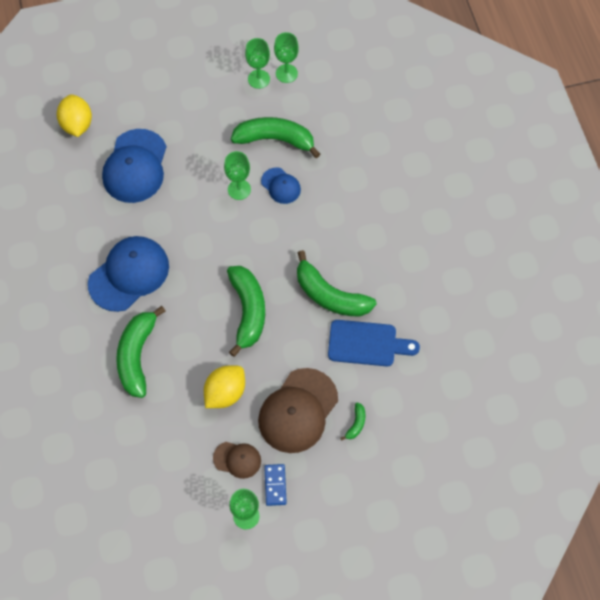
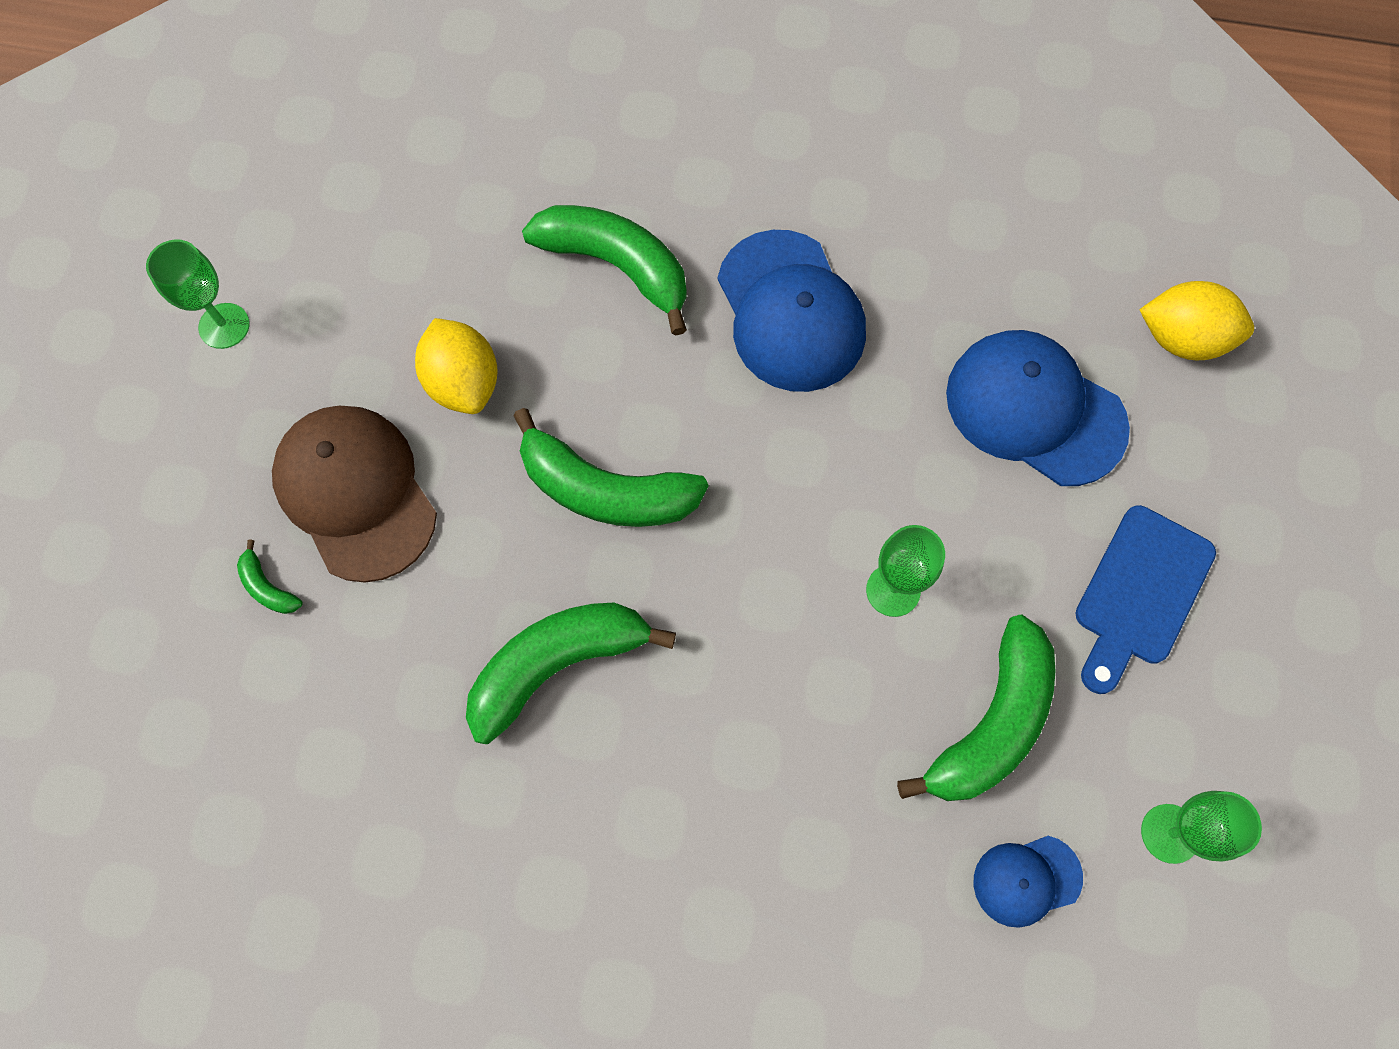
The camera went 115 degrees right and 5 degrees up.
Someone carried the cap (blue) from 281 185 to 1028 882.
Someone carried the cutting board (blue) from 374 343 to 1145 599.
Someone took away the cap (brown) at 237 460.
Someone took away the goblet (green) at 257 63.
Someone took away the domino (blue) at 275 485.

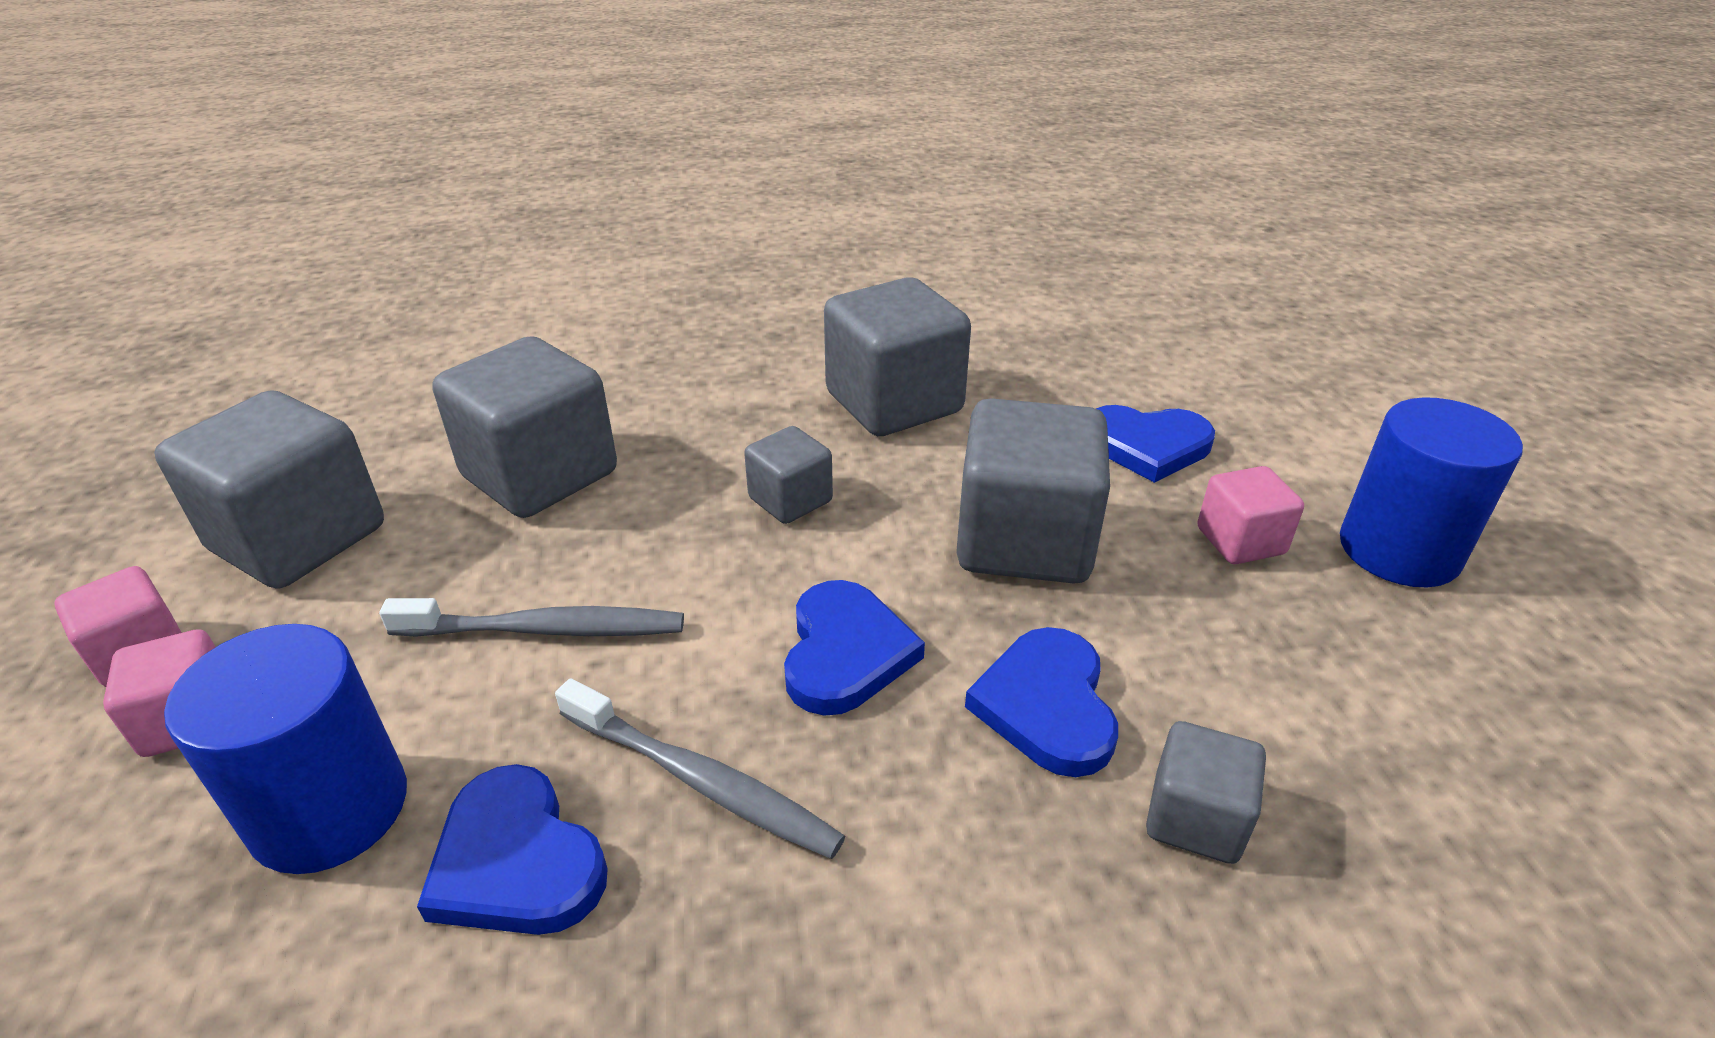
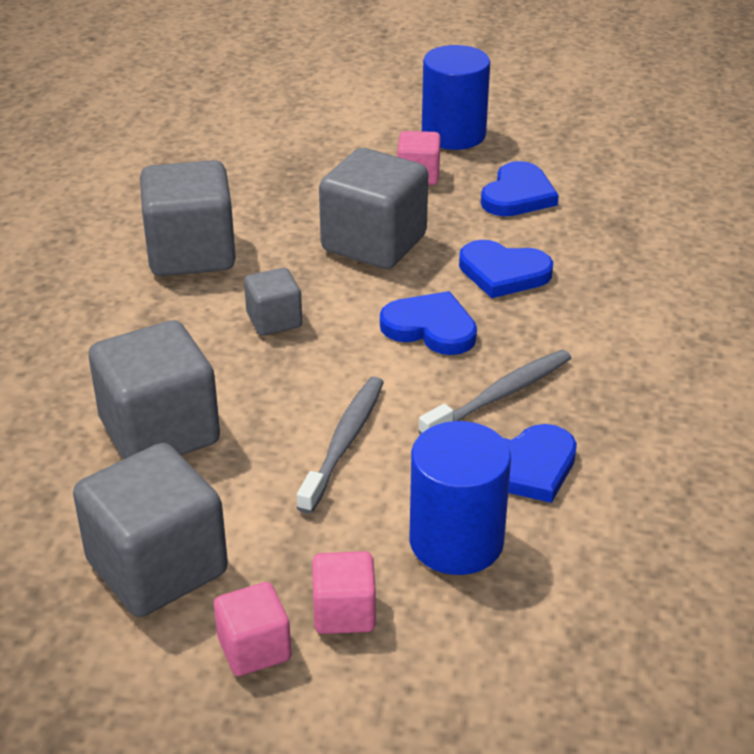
The camera went 70 degrees left and 0 degrees up.
Someone carried the heart (blue) from 1155 444 to 520 188.
Someone took away the cube (grey) at 1206 792.

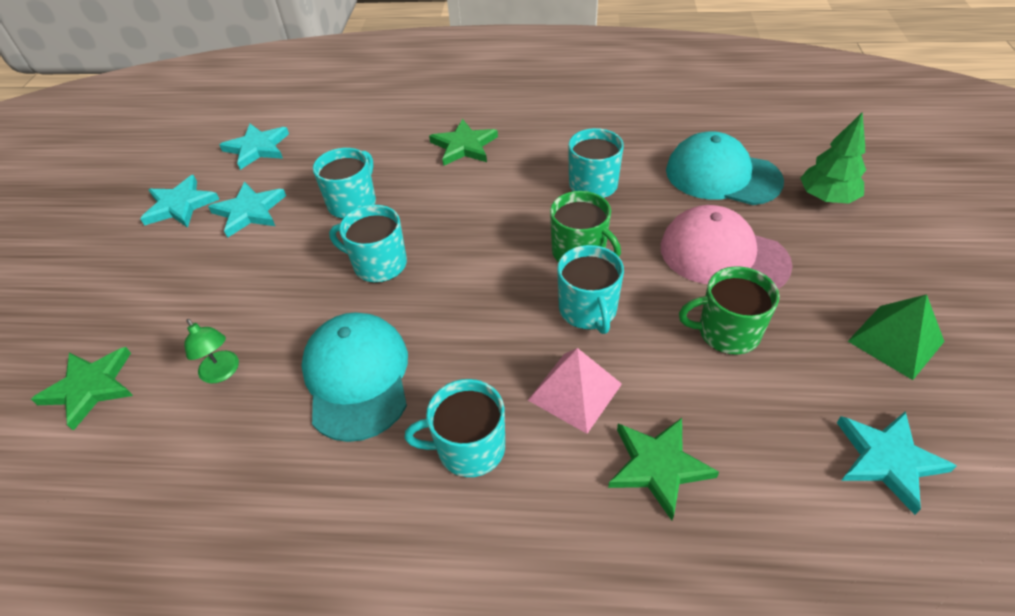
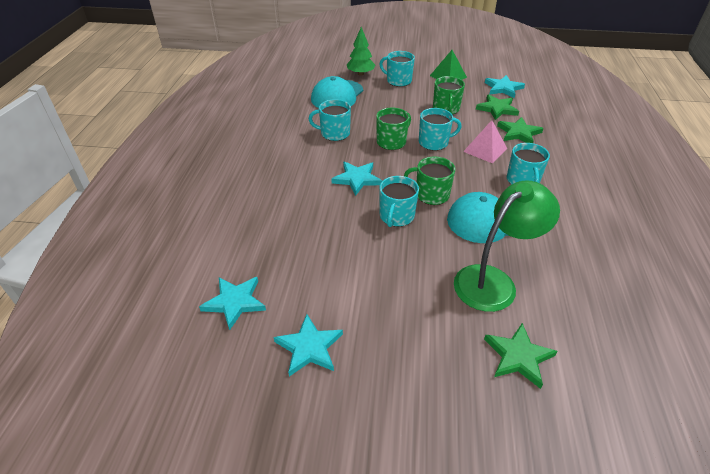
The camera went 90 degrees left and 5 degrees down.
Someone carried the star (turquoise) from 247 210 to 356 178.
Someone carried the mug (turquoise) from 344 183 to 397 69.
Someone put down the mug (green) at 429 181.
Someone scaled the lamp (green) at 211 351 by 2.26.
Someone carried the star (green) from 463 142 to 497 107.
Someone took away the cap (pink) at 727 247.

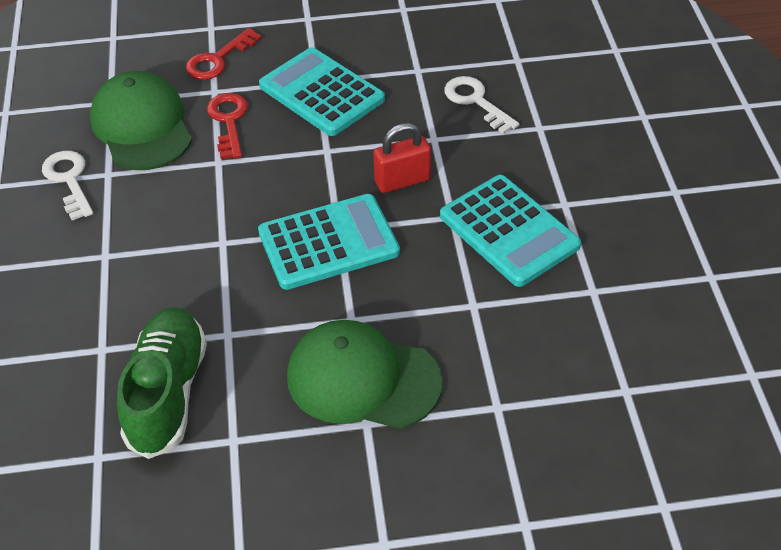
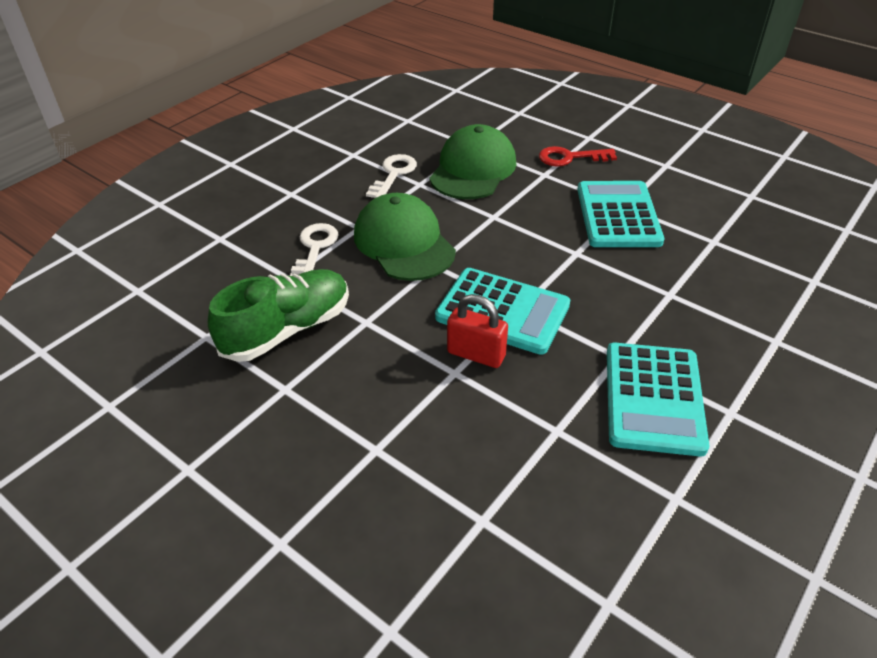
The camera went 45 degrees right and 5 degrees down.
Someone carried the key (white) from 481 105 to 314 249.
Someone carried the cap (green) from 365 374 to 405 237.
Someone carried the padlock (red) from 402 158 to 477 331.
Someone took away the key (red) at 227 126.

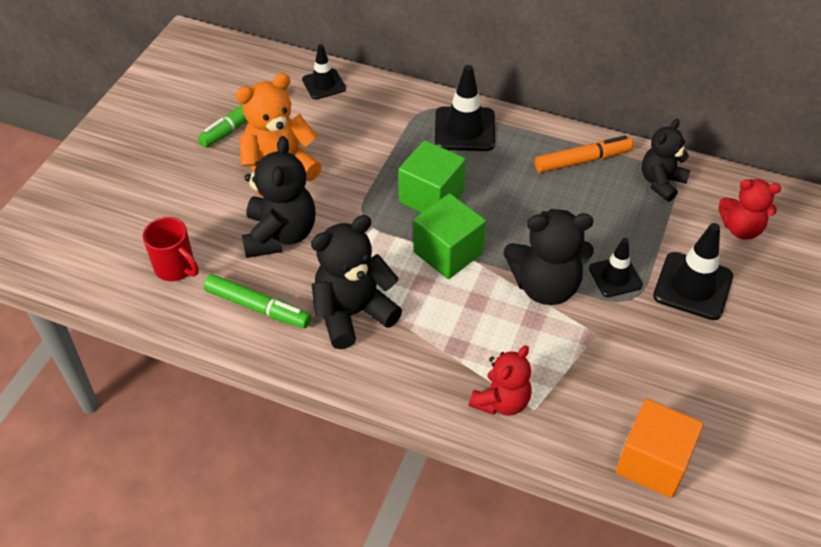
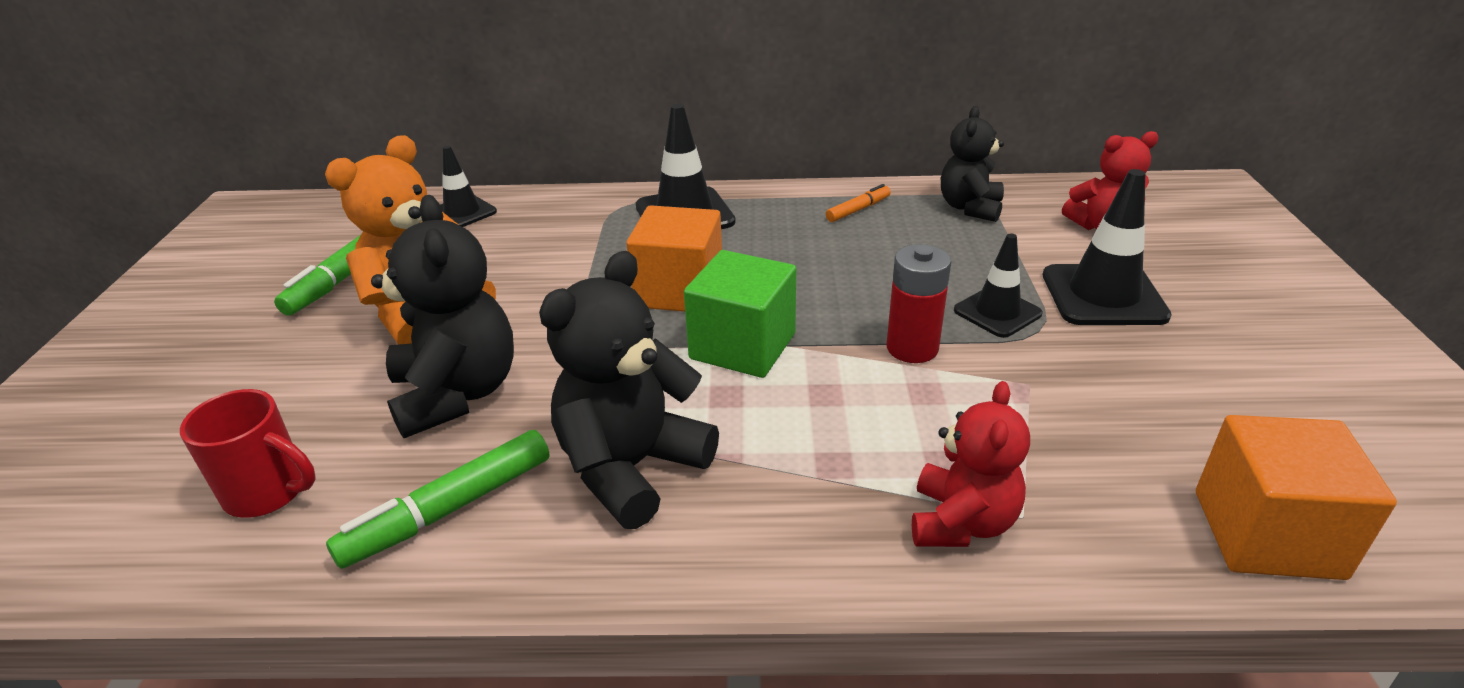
The camera went 20 degrees left and 15 degrees down.
Someone rotated the marker (green) at 257 301 by 135 degrees clockwise.
Someone repainted the cube (green) at 432 176, which became the cube (orange) at 674 258.
Someone scaled the marker (orange) at 584 154 by 0.58.
Someone swapped the teddy bear (black) at 549 257 for the battery (red) at 919 303.

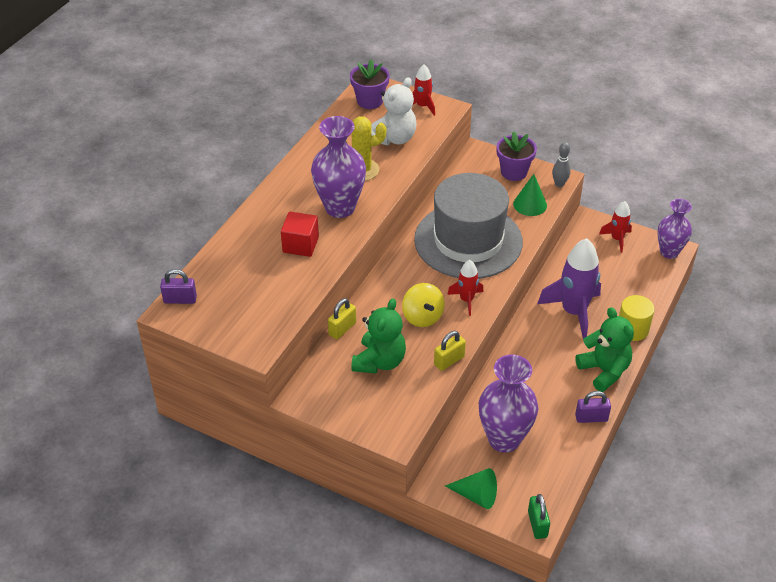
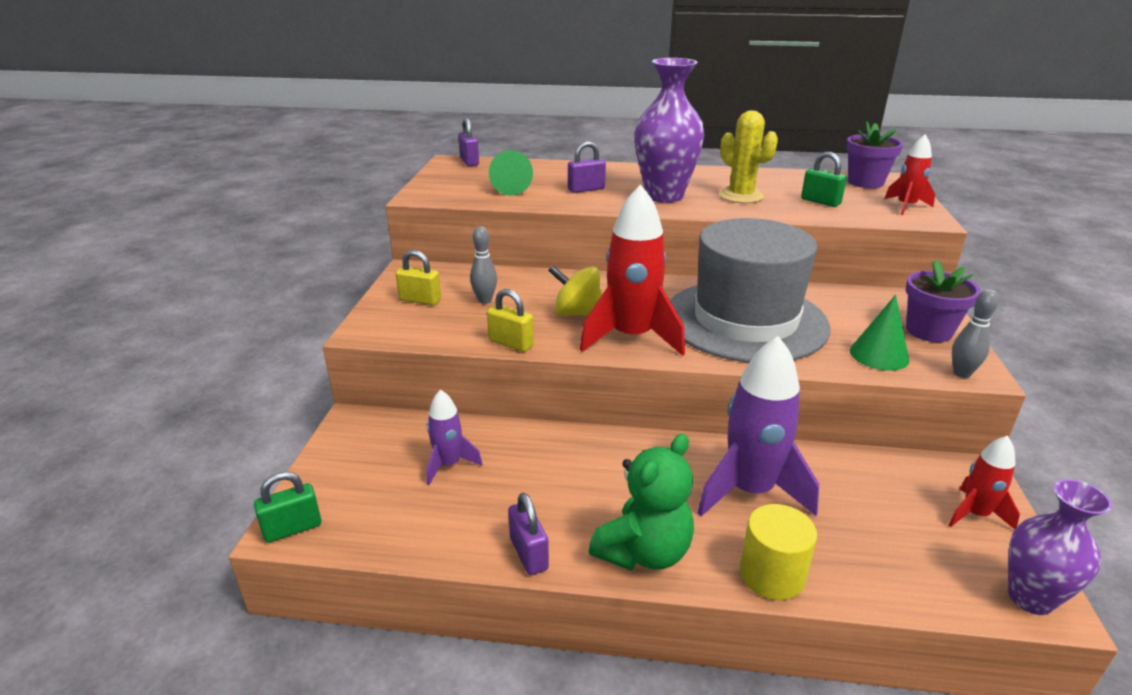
The camera went 70 degrees right and 15 degrees down.
Someone carried the padlock (yellow) from 342 318 to 418 277.
Someone swapped the vase (purple) at 508 404 for the rocket (purple) at 454 437.
Someone swapped the teddy bear (green) at 379 336 for the bowling pin (grey) at 483 265.
Someone carried the cone (green) from 471 488 to 511 172.
Someone rotated the spinning top (yellow) at 423 305 by 60 degrees clockwise.
Someone swapped the cube (red) at 300 234 for the padlock (purple) at 587 167.
Someone scaled the rocket (red) at 465 288 by 1.87.
Someone swapped the teddy bear (white) at 394 111 for the padlock (green) at 824 179.

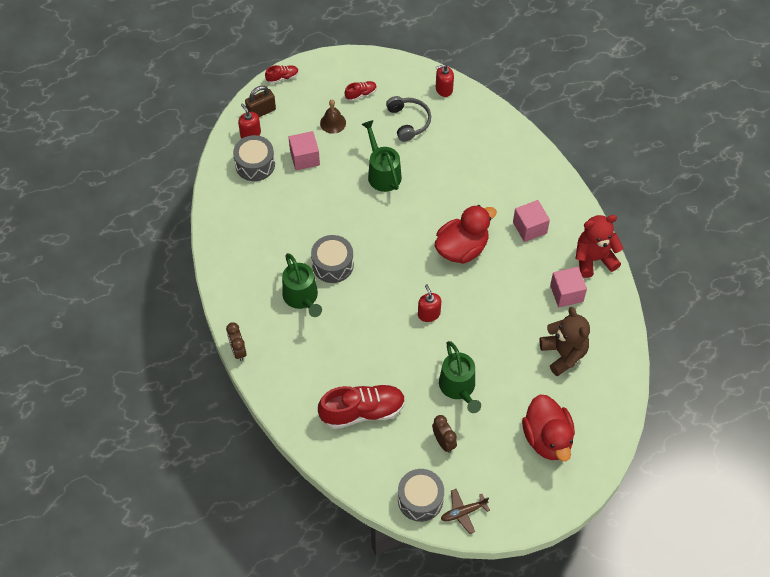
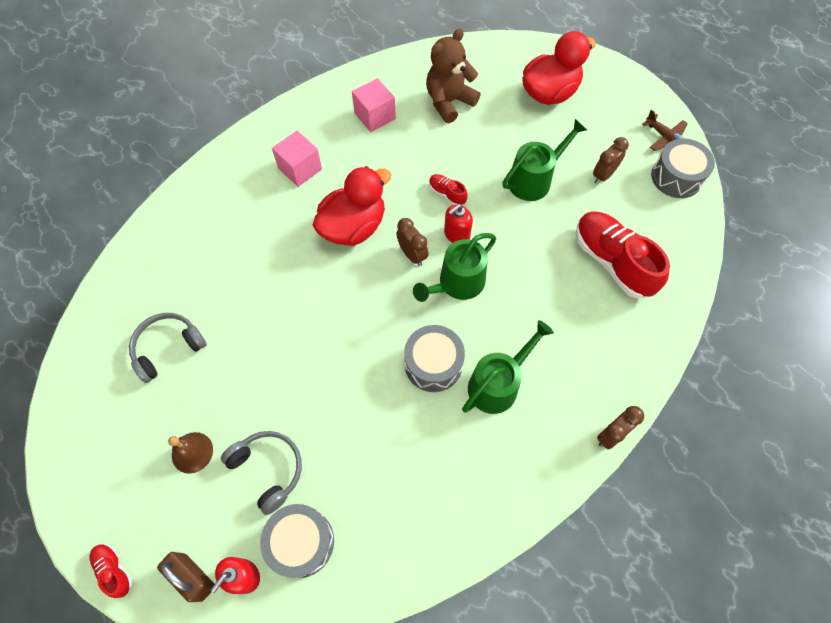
The camera went 110 degrees left and 5 degrees up.
Someone swapped the cube (pink) at 304 150 for the headphones (grey) at 261 473.
Someone rotated the duck (red) at 466 234 by 105 degrees clockwise.
Someone put down the clock (brown) at 412 242.
Someone carried the watering can (green) from 382 156 to 454 267.
Someone carried the shoe (red) from 361 91 to 448 189.
Someone took away the soap dispenser (red) at 445 80.
Someone took away the teddy bear (red) at 599 246.

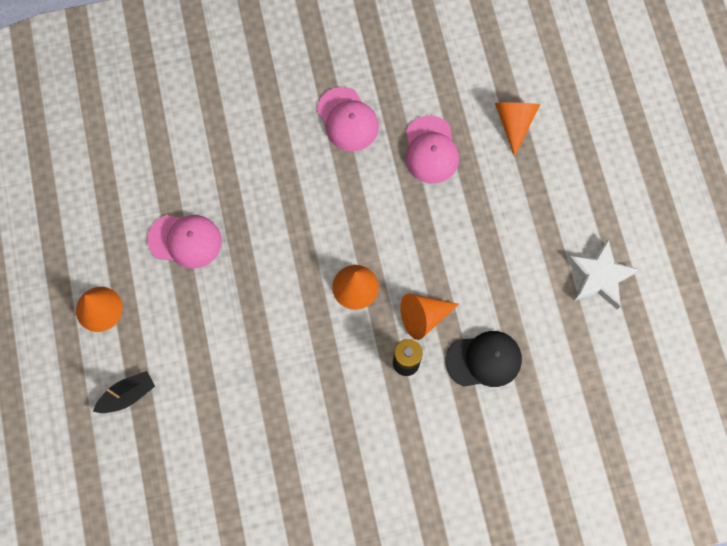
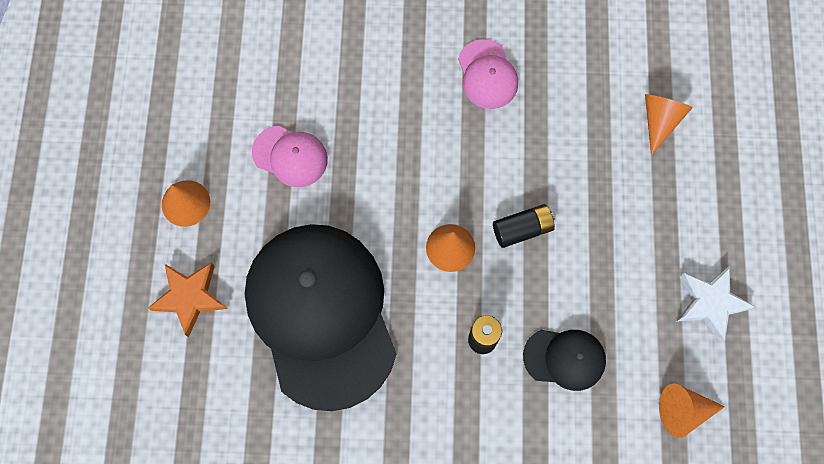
The camera went 15 degrees right and 0 degrees up.
Someone swapped the boat (black) at 124 392 for the star (orange) at 187 299.
Someone put down the cap (black) at 320 317.
Someone put down the battery (black) at 524 226.
Someone carried the cone (orange) from 429 316 to 692 411.
Someone took away the cap (pink) at 432 150.

